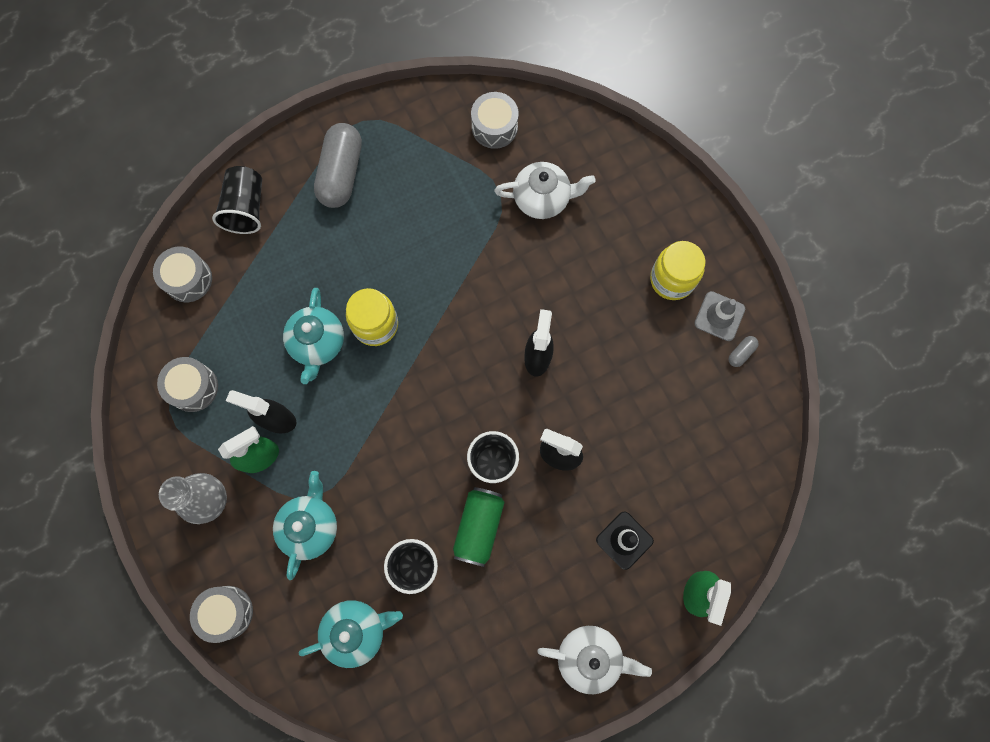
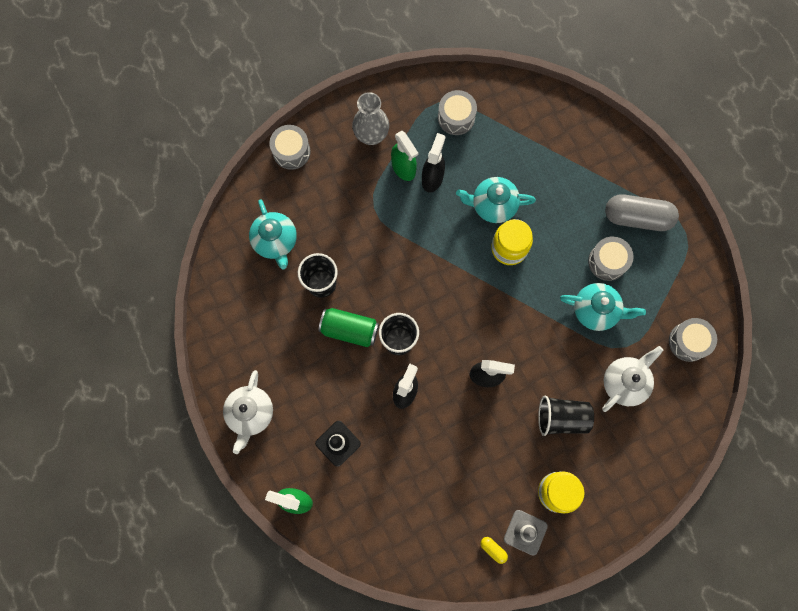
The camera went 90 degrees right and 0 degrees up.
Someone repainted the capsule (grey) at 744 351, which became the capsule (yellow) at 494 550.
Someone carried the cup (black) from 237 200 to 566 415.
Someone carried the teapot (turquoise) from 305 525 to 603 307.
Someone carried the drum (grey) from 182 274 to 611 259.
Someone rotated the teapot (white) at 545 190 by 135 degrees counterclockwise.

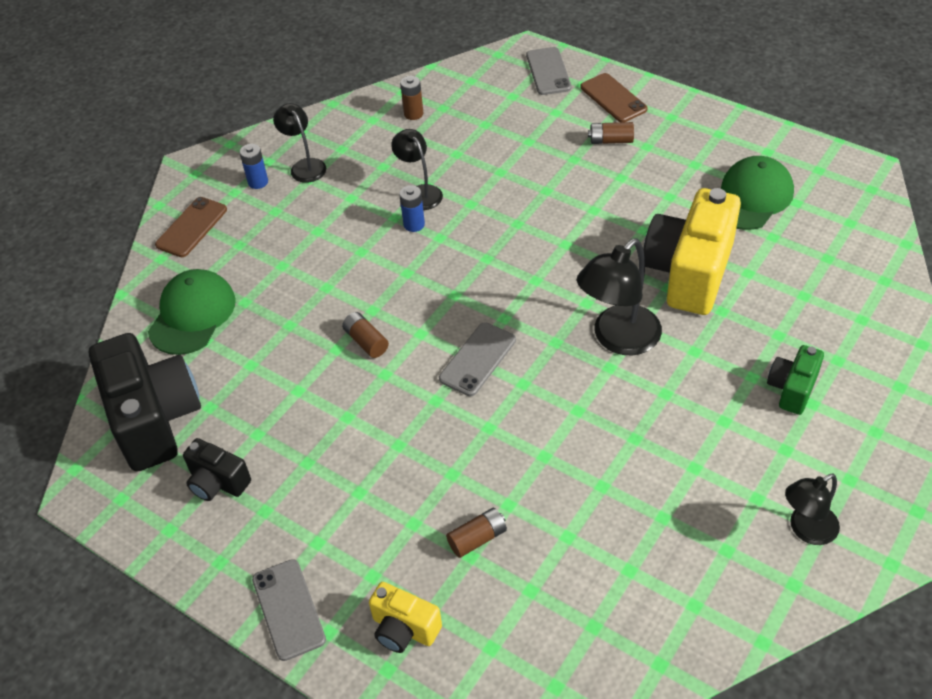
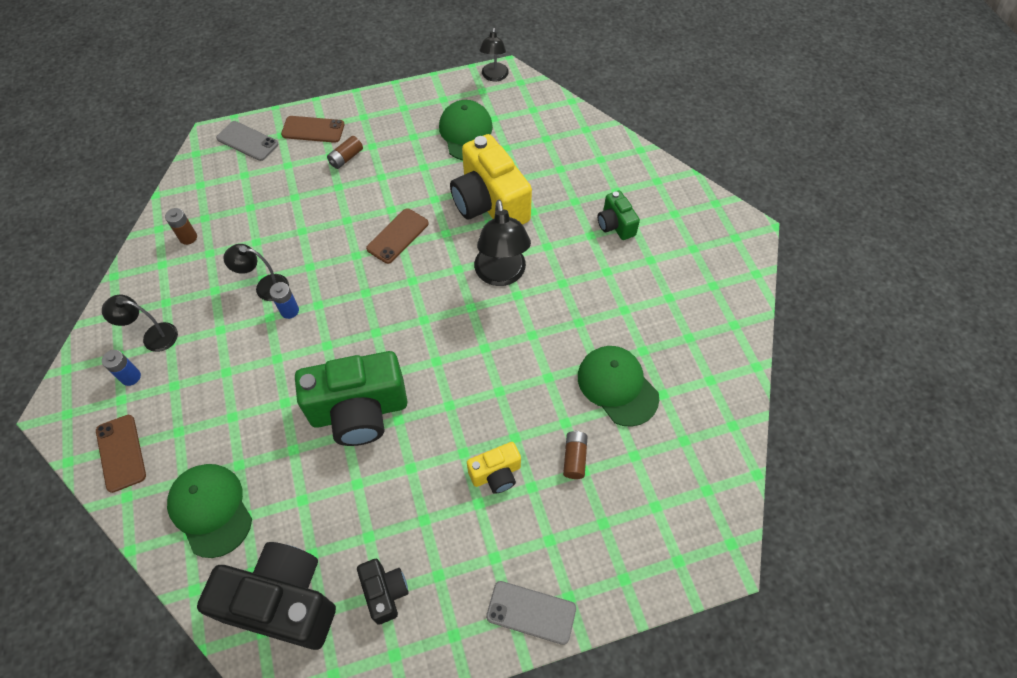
The camera went 55 degrees left and 10 degrees up.
Someone swapped the battery (brown) at 365 335 for the camera (green) at 351 398.
Someone rotated the camera (black) at 217 469 by 90 degrees counterclockwise.
Someone put down the phone (brown) at 397 236.
Someone carried the camera (yellow) from 405 617 to 494 468.
Someone carried the lamp (black) from 812 509 to 494 54.
Someone put down the cap (green) at 618 386.
Someone took away the phone (grey) at 477 359.

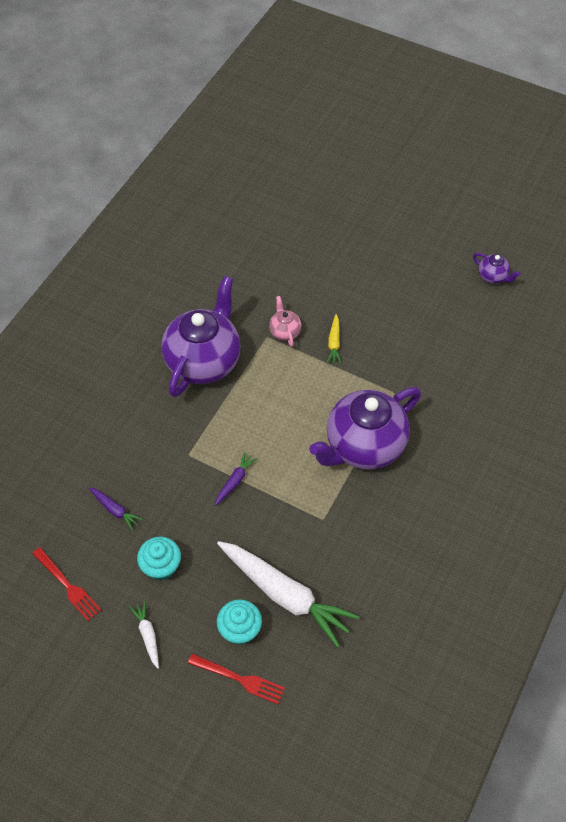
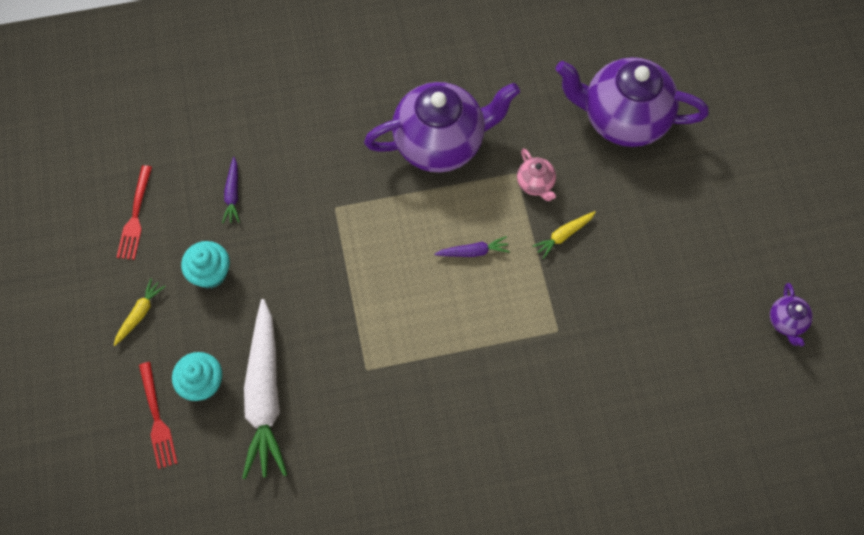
The camera went 50 degrees right and 10 degrees up.
Someone repainted the carrot (white) at 144 635, which became the carrot (yellow) at 140 312.
Someone carried the carrot (purple) from 236 478 to 472 246.
Someone rotated the teapot (pink) at 285 321 by 120 degrees clockwise.
Someone carried the teapot (purple) from 365 428 to 632 102.

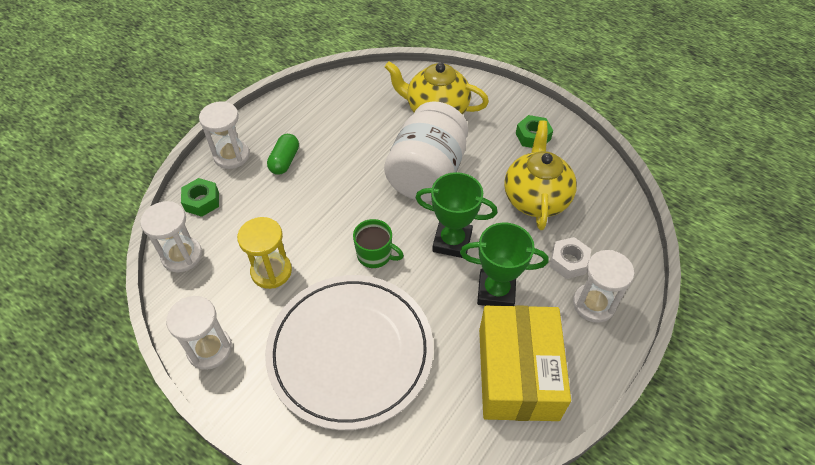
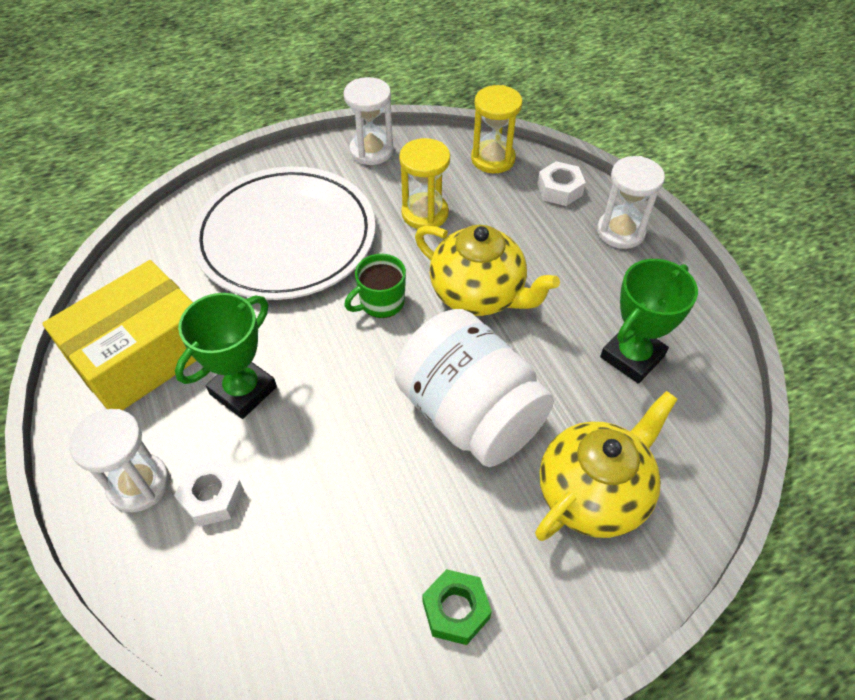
The camera went 120 degrees right and 0 degrees up.
Someone rotated the box (yellow) at 525 363 by 75 degrees counterclockwise.
Someone carried the teapot (yellow) from 540 175 to 487 270.
Someone repainted the hourglass (white) at 171 237, which became the hourglass (yellow) at 496 129.
Someone repainted the nut (green) at 200 197, which became the nut (white) at 561 183.
Someone carried the trophy (green) from 456 215 to 649 321.
Someone took away the capsule (green) at 283 154.

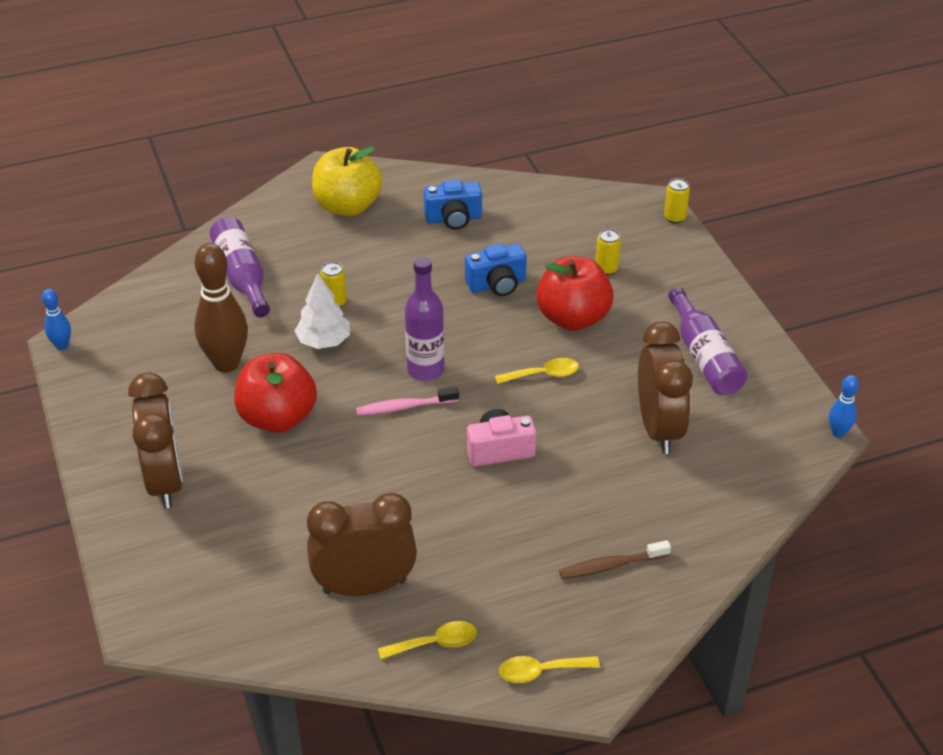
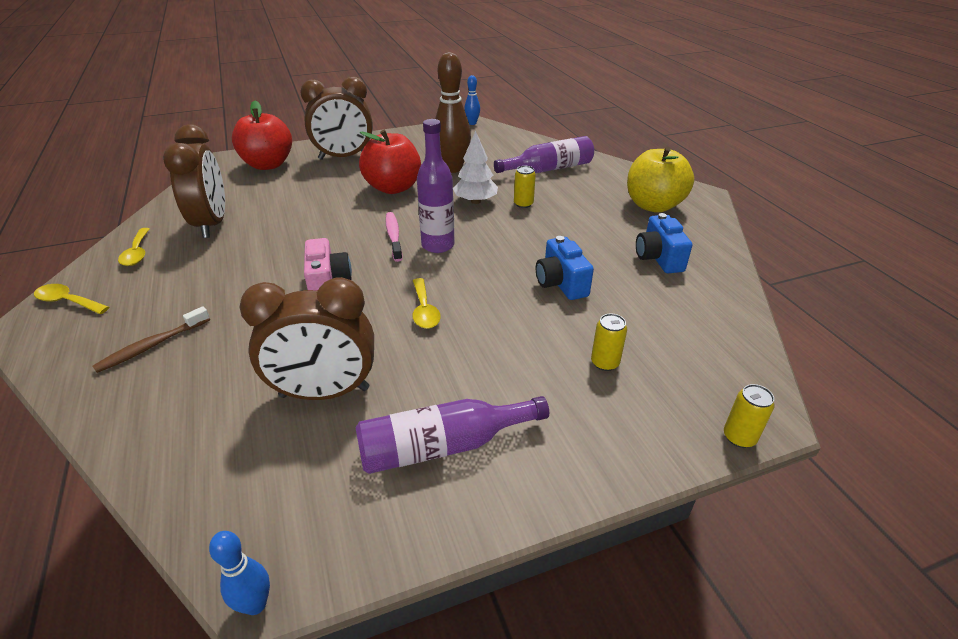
The camera went 90 degrees right and 5 degrees down.
Someone rotated the spoon (yellow) at 549 669 by 60 degrees counterclockwise.
Someone rotated the toothbrush (brown) at 615 559 by 120 degrees counterclockwise.
Someone carried the apple (red) from 575 293 to 262 135.

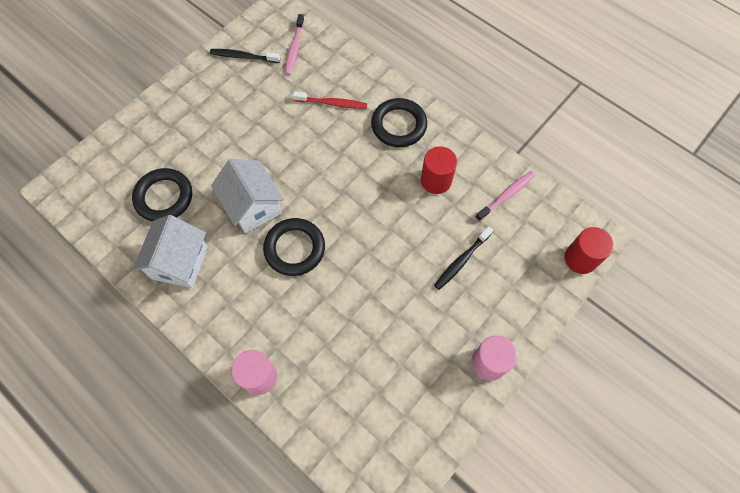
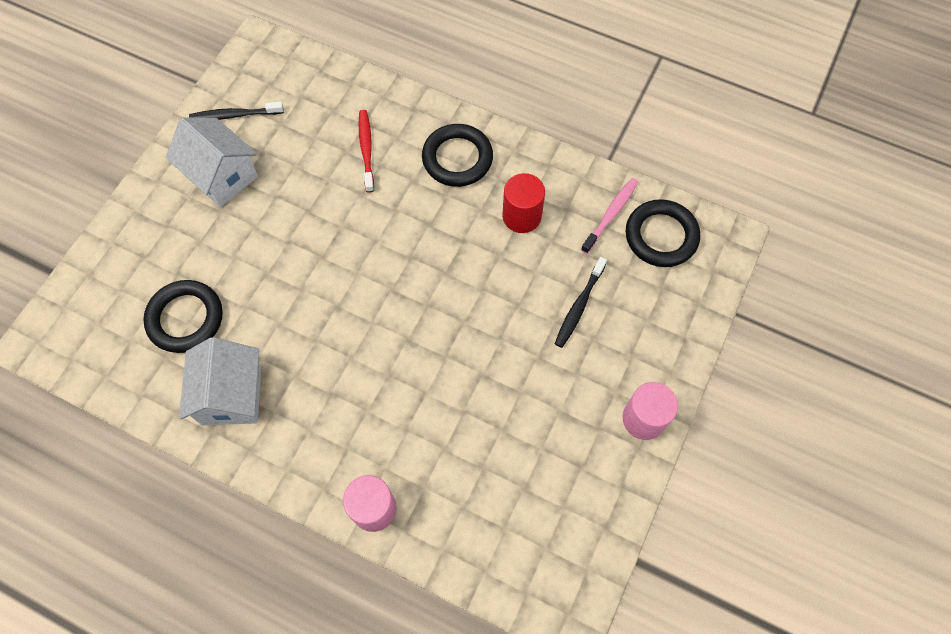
The camera went 15 degrees left and 0 degrees up.
Someone carried the house (white) from 247 196 to 212 162.
Someone rotated the toothbrush (red) at 330 100 by 90 degrees counterclockwise.
Someone carried the ring (black) from 294 247 to 663 233.
Someone took away the toothbrush (pink) at 294 44.
Someone took away the cylinder (red) at 589 250.

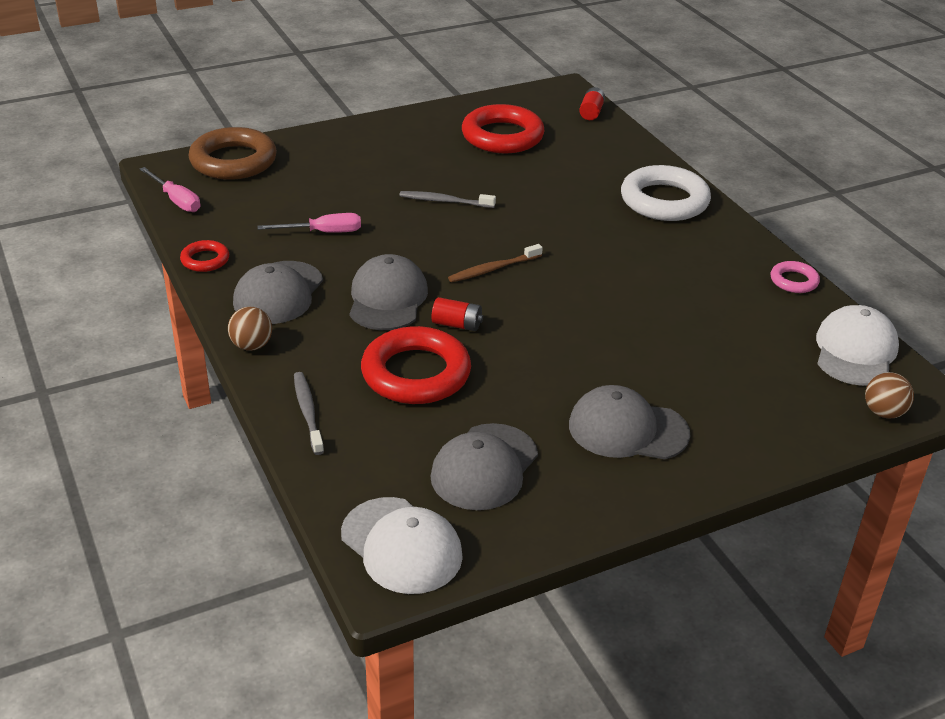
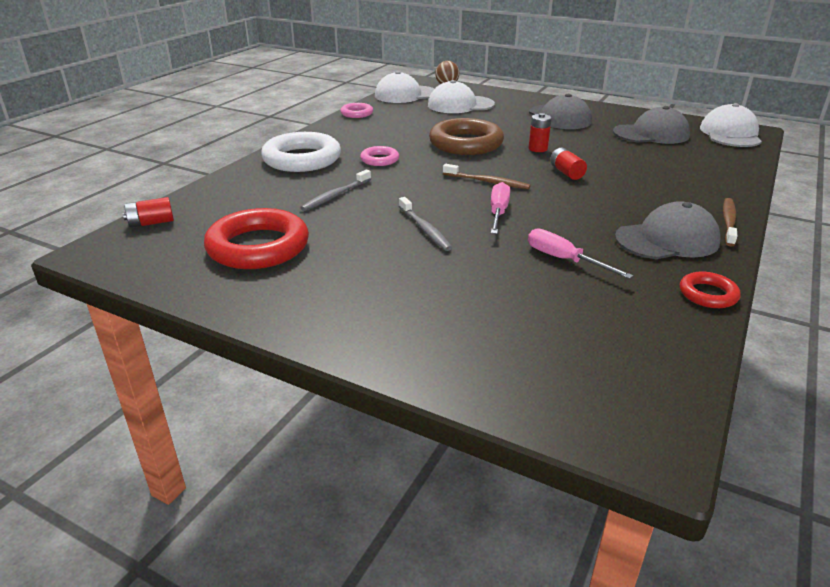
The camera went 125 degrees left and 5 degrees down.
Someone carried the toothbrush (grey) from 309 413 to 335 190.
Someone put down the ring (pink) at 379 156.
Someone put down the cap (white) at 461 96.
Someone carried the ring (brown) from 233 153 to 466 136.
Someone carried the screwdriver (pink) from 170 189 to 500 208.
Someone put down the battery (red) at 540 132.
Someone swapped the ball (brown) at 250 329 for the toothbrush (brown) at 730 222.
Someone took away the cap (grey) at 389 292.
Someone took away the ring (red) at 416 365.

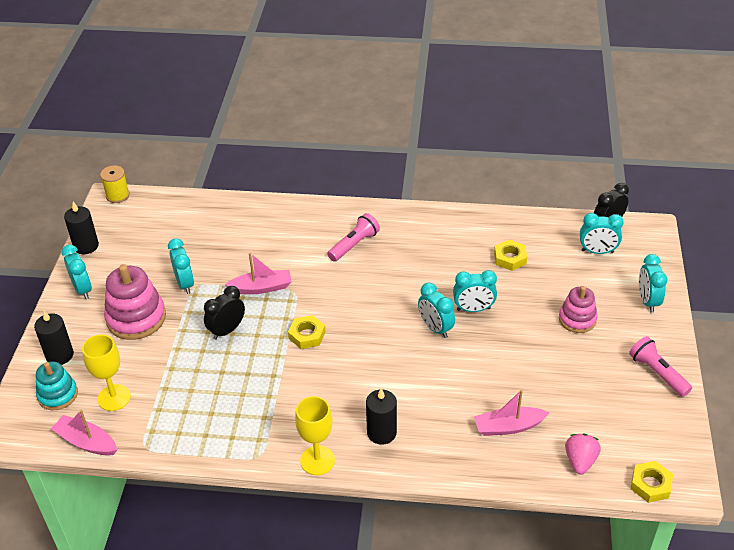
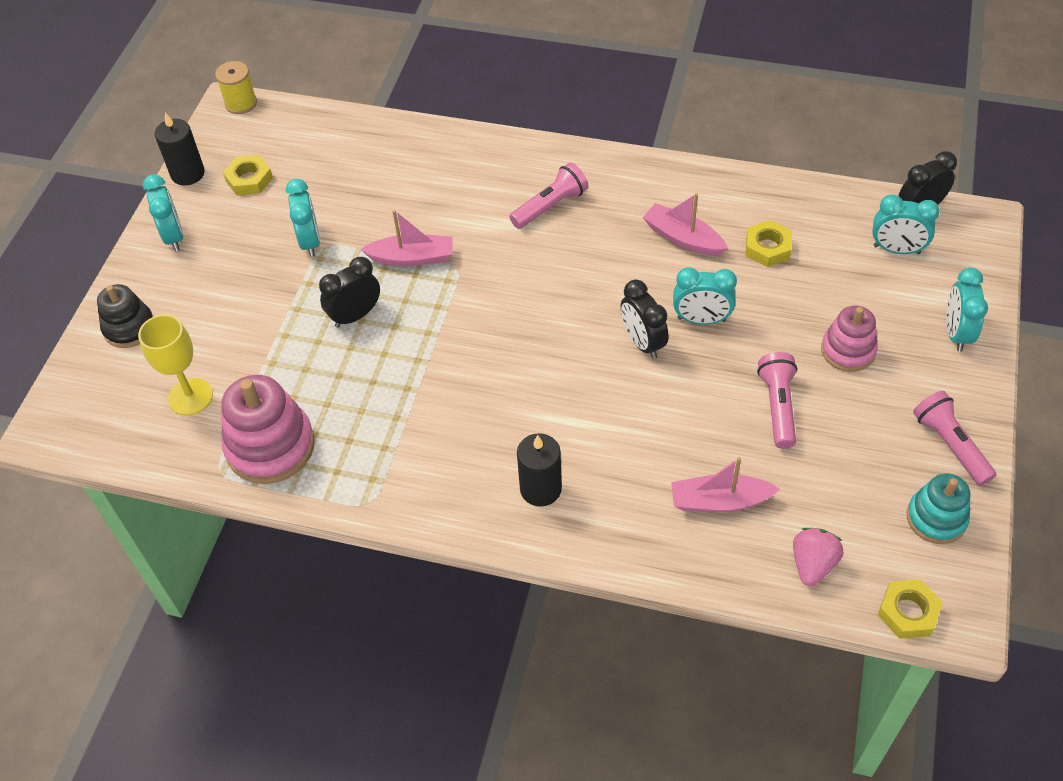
The camera went 10 degrees right and 10 degrees up.
Someone swapped the candle (black) at 54 338 for the stacking toy (black) at 125 316.
Someone carried the stacking toy (pink) from 135 302 to 268 429.
Someone carried the nut (yellow) from 307 332 to 248 175.
Someone repainted the clock (turquoise) at 436 310, which became the clock (black) at 644 319.
Someone carried the boat (pink) from 84 433 to 685 224.
Someone put down the flashlight (pink) at 777 400.
Someone carried the stacking toy (turquoise) from 57 385 to 939 508.
Someone took away the goblet (yellow) at 315 435.

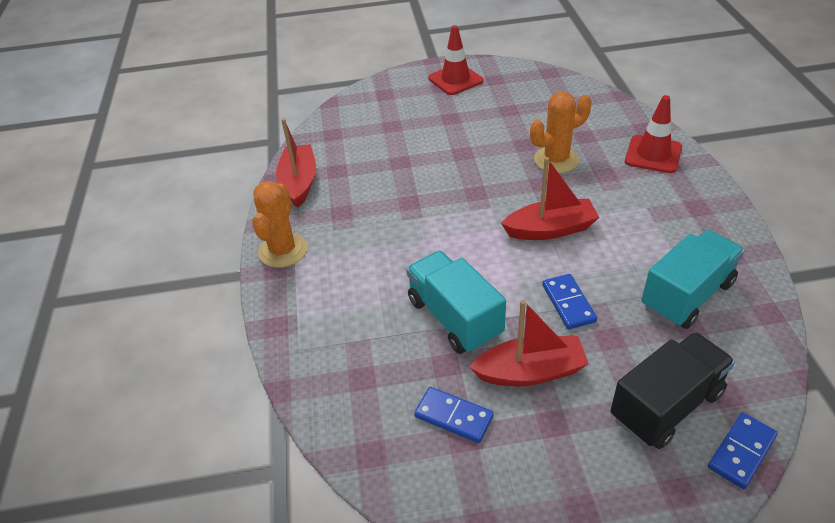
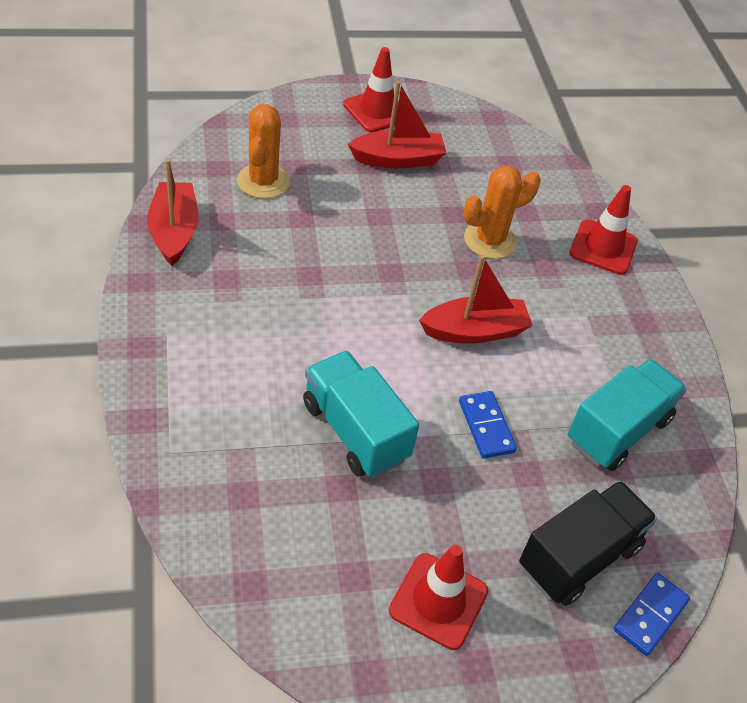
The camera went 10 degrees left and 5 degrees up.
Someone carried the cactus (orange) from 279 224 to 263 151.
Someone carried the boat (red) from 529 343 to 397 125.
Someone put down the traffic cone (red) at 438 597.
Someone took away the domino (blue) at 454 415.

